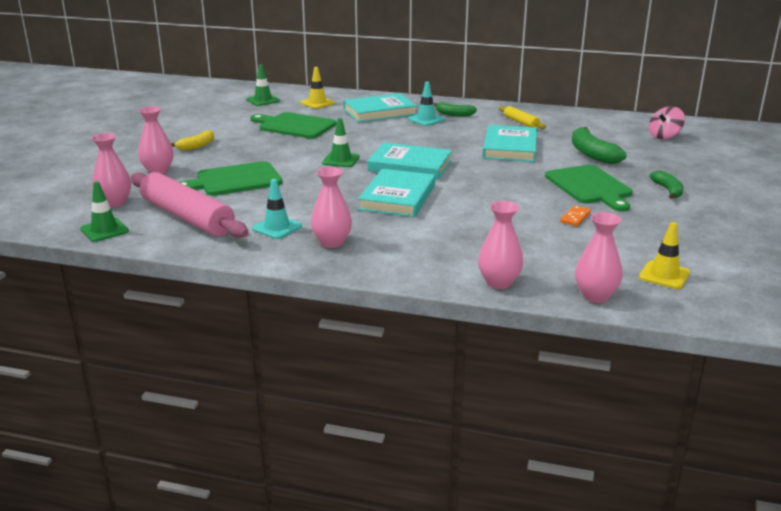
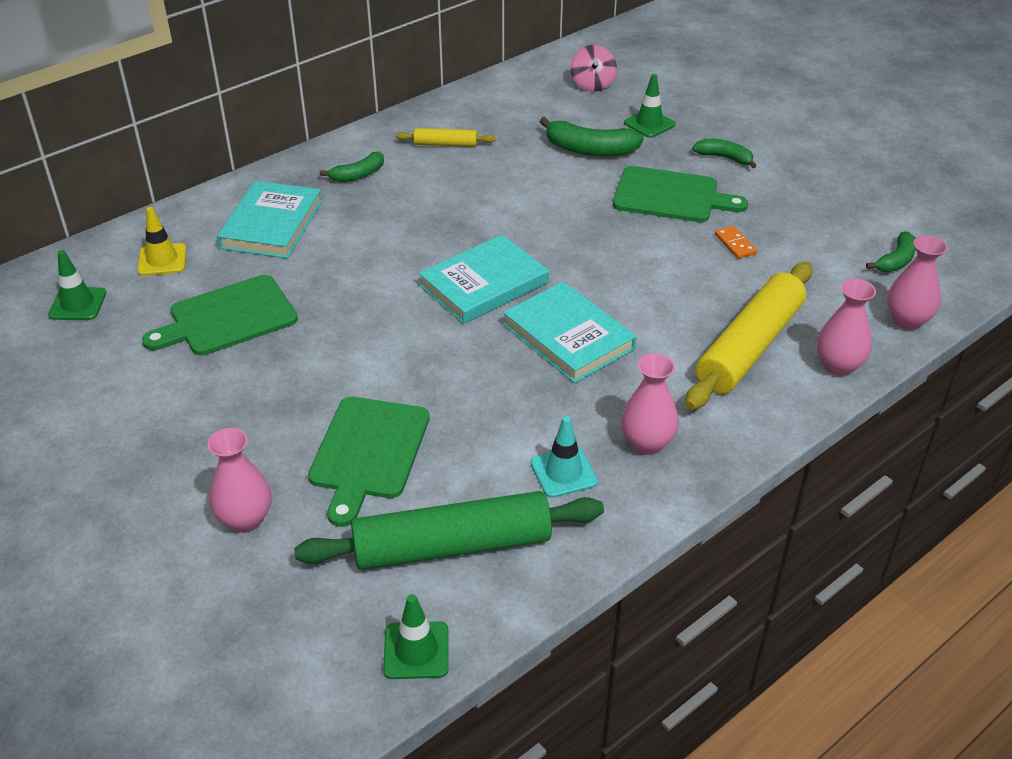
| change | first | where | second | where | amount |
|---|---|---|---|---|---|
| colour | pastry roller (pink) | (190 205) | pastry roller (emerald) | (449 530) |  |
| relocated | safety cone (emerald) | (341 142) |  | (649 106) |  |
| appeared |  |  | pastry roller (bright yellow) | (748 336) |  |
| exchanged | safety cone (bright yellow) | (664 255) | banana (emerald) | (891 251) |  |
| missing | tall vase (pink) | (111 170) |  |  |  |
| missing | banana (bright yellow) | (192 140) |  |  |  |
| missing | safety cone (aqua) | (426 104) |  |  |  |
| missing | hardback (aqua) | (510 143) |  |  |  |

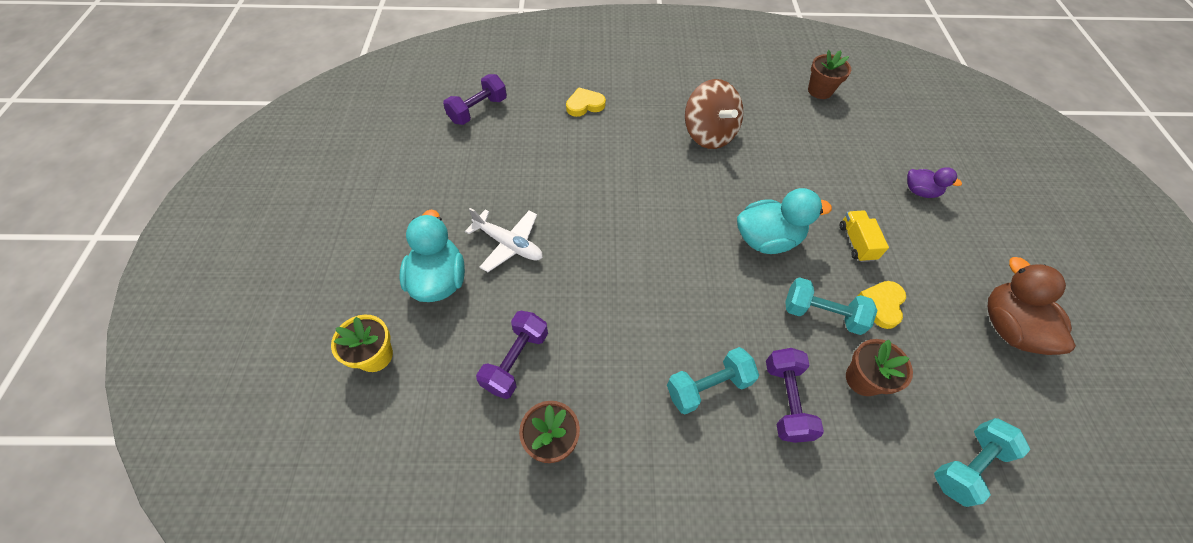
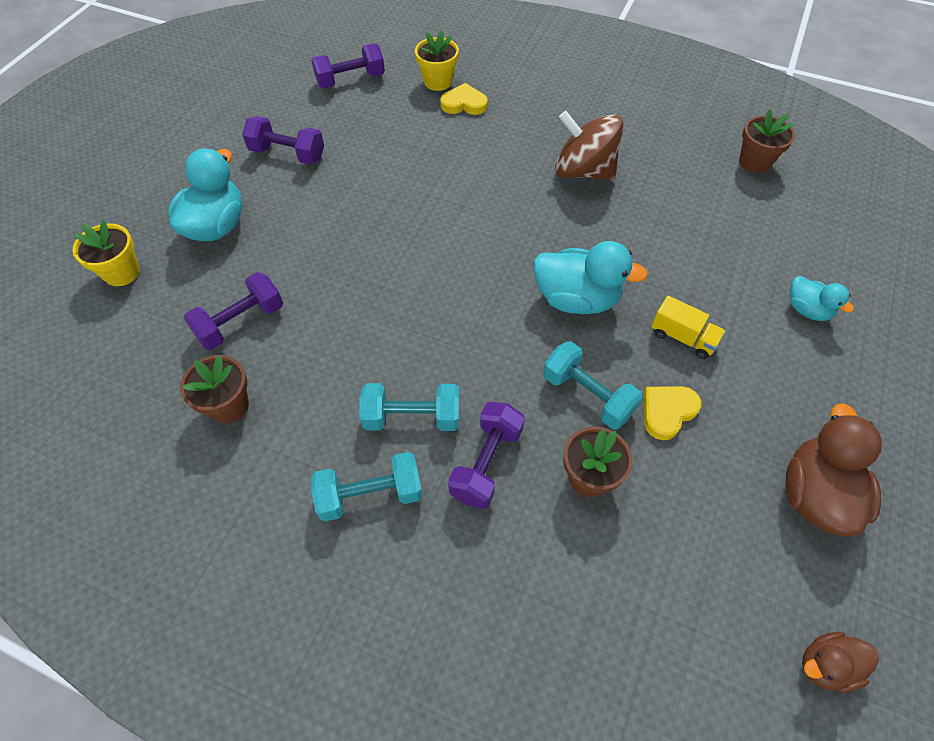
| change | first | where | second | where | amount |
|---|---|---|---|---|---|
| appeared |  |  | free weight (purple) | (283 140) |  |
| relocated | free weight (aqua) | (982 462) |  | (366 487) |  |
| appeared |  |  | plant pot (bright yellow) | (437 60) |  |
| spun | whirligig (russet) | (714 114) |  | (589 145) | 120 degrees clockwise |
| spun | lorry (bright yellow) | (864 236) |  | (688 327) | 105 degrees clockwise |
| colour | rubber duck (purple) | (934 182) | rubber duck (aqua) | (822 298) |  |
| appeared |  |  | rubber duck (russet) | (840 662) |  |
| missing | plane (snow-white) | (504 240) |  |  |  |

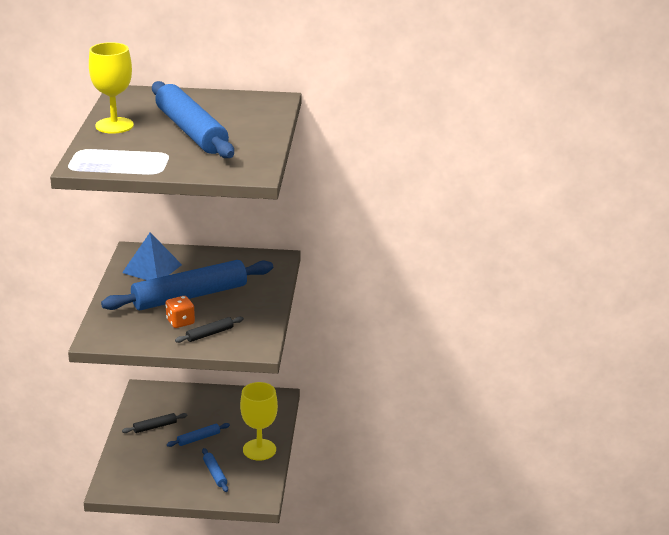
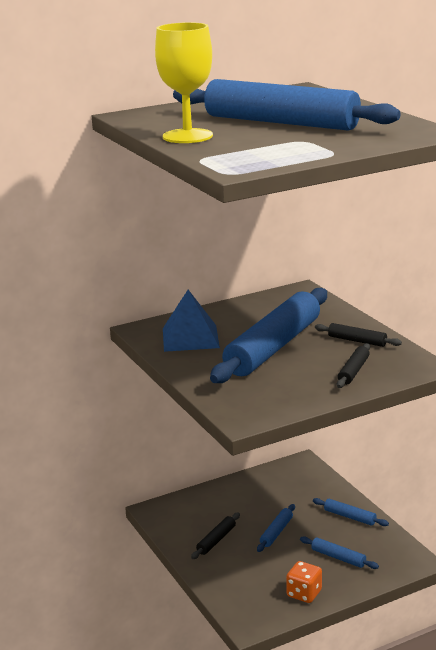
| change | first | where | second | where | amount |
|---|---|---|---|---|---|
| relocated | game die (orange) | (180 312) |  | (304 582) |  |
| exchanged | chalice (bright yellow) | (259 421) | pastry roller (blue) | (351 512) |  |
| appeared |  |  | pastry roller (jet-black) | (358 335) |  |

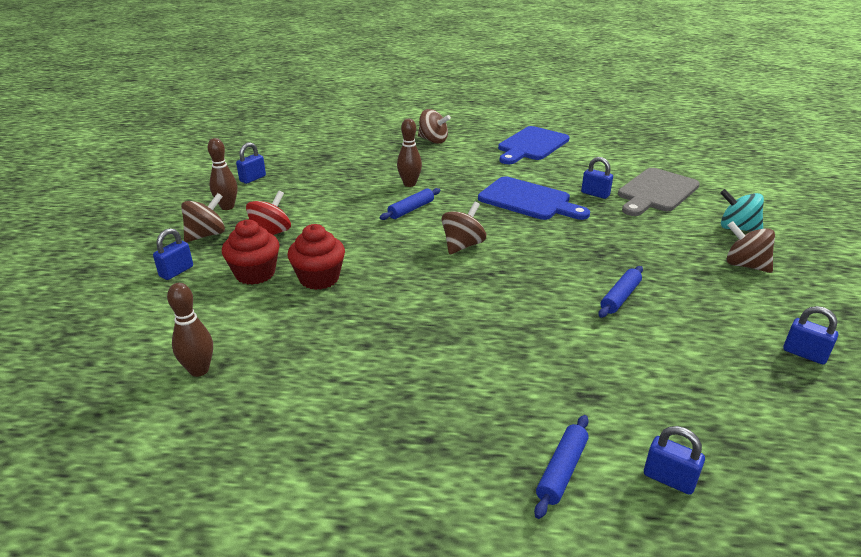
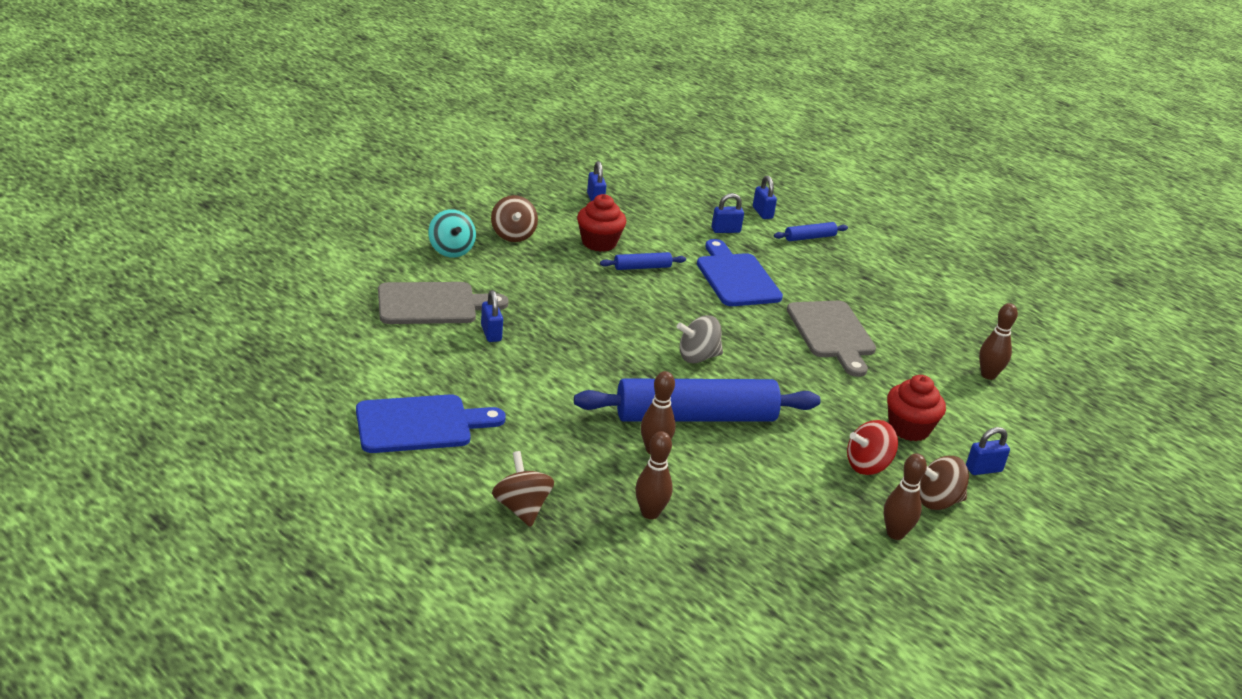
| change | first | where | second | where | amount |
|---|---|---|---|---|---|
| size | pastry roller (blue) | (410 204) |  | (697 400) | x2.37 |
| relocated | cupcake (crimson) | (316 257) |  | (601 223) |  |
| appeared |  |  | bowling pin (russet) | (654 475) |  |
| colour | whirligig (russet) | (464 228) | whirligig (gray) | (700 339) |  |
| relocated | cutting board (blue) | (534 198) |  | (740 272) |  |
| relocated | small lock (blue) | (251 163) |  | (728 213) |  |
| appeared |  |  | cutting board (gray) | (831 339) |  |

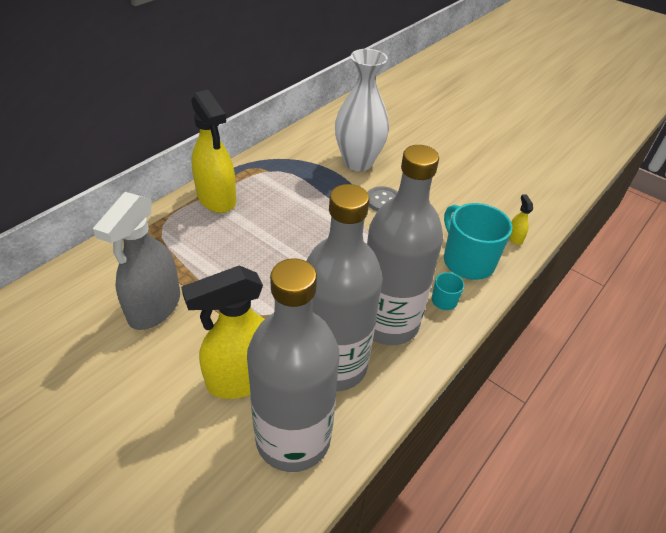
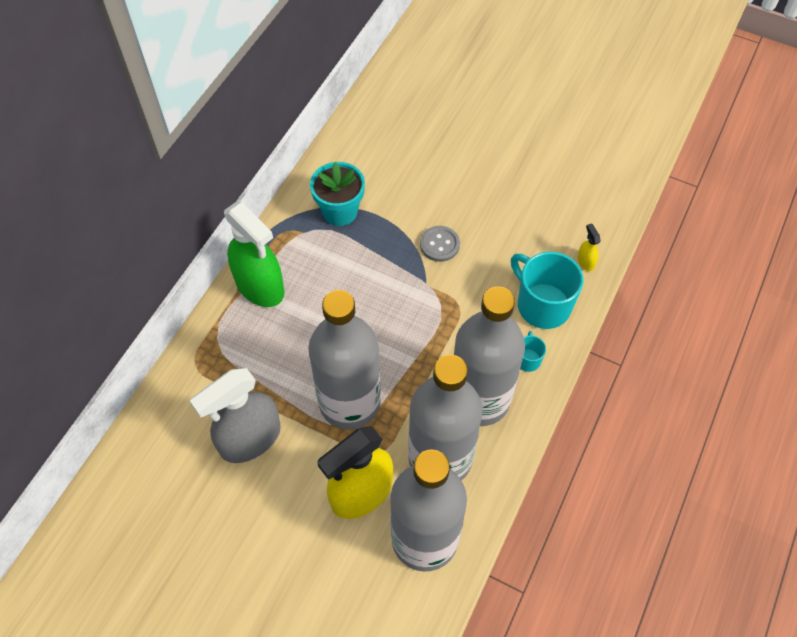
| change | first | where | second | where | amount |
|---|---|---|---|---|---|
| spun | spray cleaner (gray) | (136 261) |  | (235 415) | 45 degrees clockwise |
| colour | spray cleaner (bright yellow) | (213 151) | spray cleaner (emerald) | (254 254) |  |
| appeared |  |  | drink bottle (gray) | (344 359) |  |
| appeared |  |  | plant pot (aqua) | (337 194) |  |
| missing | tall vase (snow-white) | (362 110) |  |  |  |

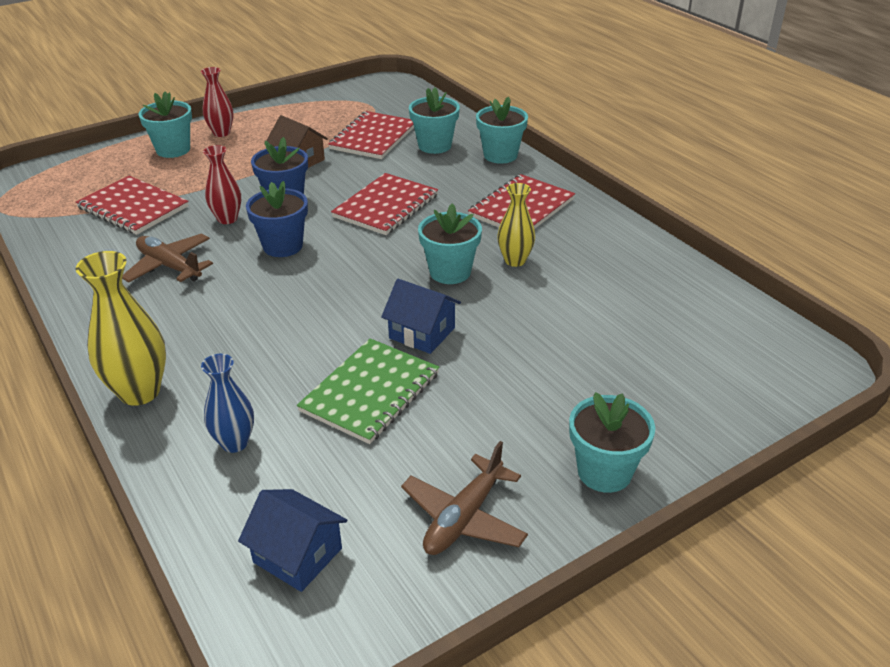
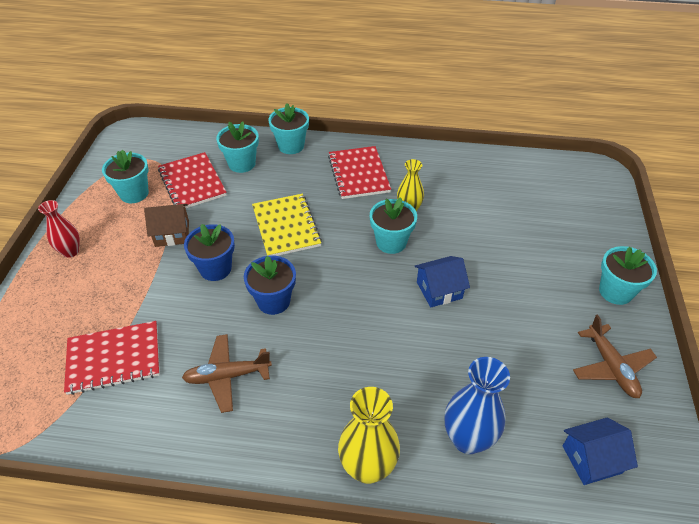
| change | first | where | second | where | amount |
|---|---|---|---|---|---|
| relocated | plant pot (aqua) | (165 124) |  | (125 176) |  |
| colour | notebook (crimson) | (384 204) | notebook (bright yellow) | (287 225) |  |
| size | tall vase (blue) | (227 403) |  | (477 405) | x1.58 |
| missing | tall vase (crimson) | (222 184) |  |  |  |
| missing | notebook (emerald) | (368 391) |  |  |  |

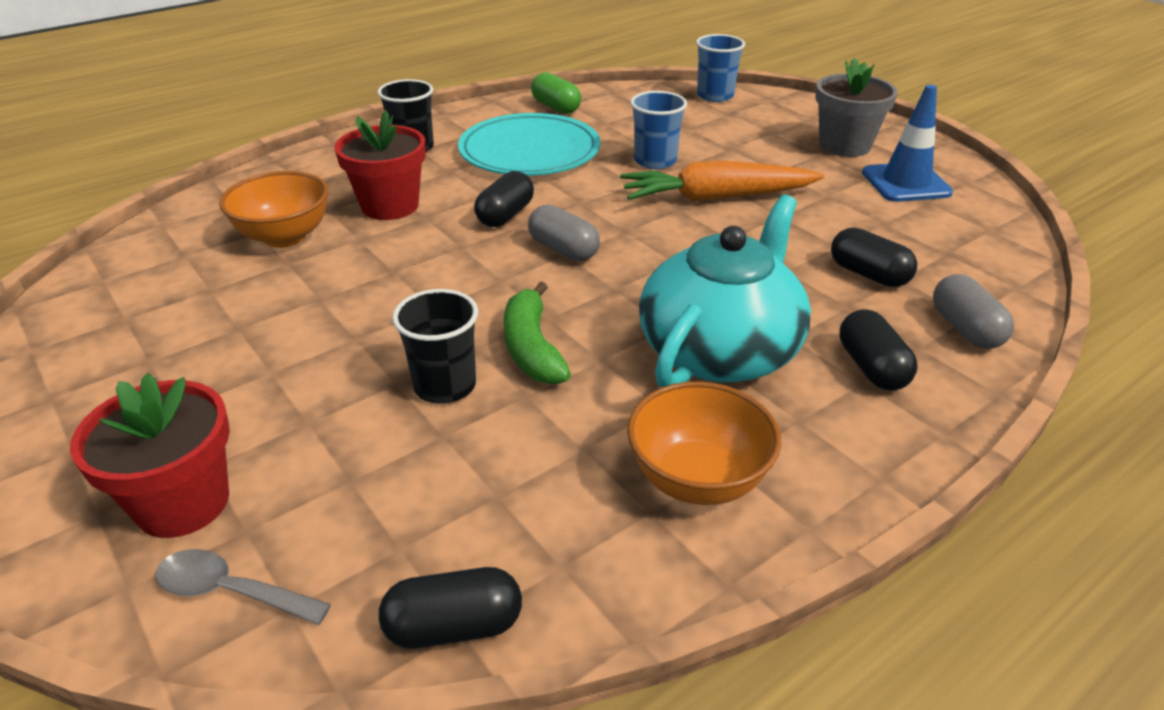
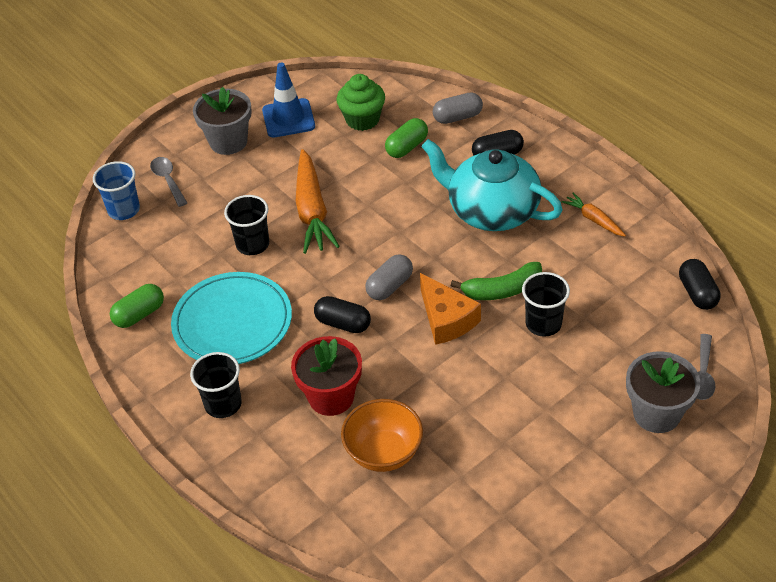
| change | first | where | second | where | amount |
|---|---|---|---|---|---|
| appeared |  |  | tablespoon (gray) | (168 182) |  |
| colour | beaker (blue) | (658 130) | beaker (jet-black) | (246 225) |  |
| appeared |  |  | cupcake (emerald) | (361 102) |  |
| colour | capsule (jet-black) | (874 257) | capsule (emerald) | (406 138) |  |
| appeared |  |  | piece of cheese (orange) | (450 309) |  |
| exchanged | deep dish (orange) | (704 443) | root vegetable (orange) | (593 215) |  |
| colour | plant pot (crimson) | (150 455) | plant pot (gray) | (663 392) |  |

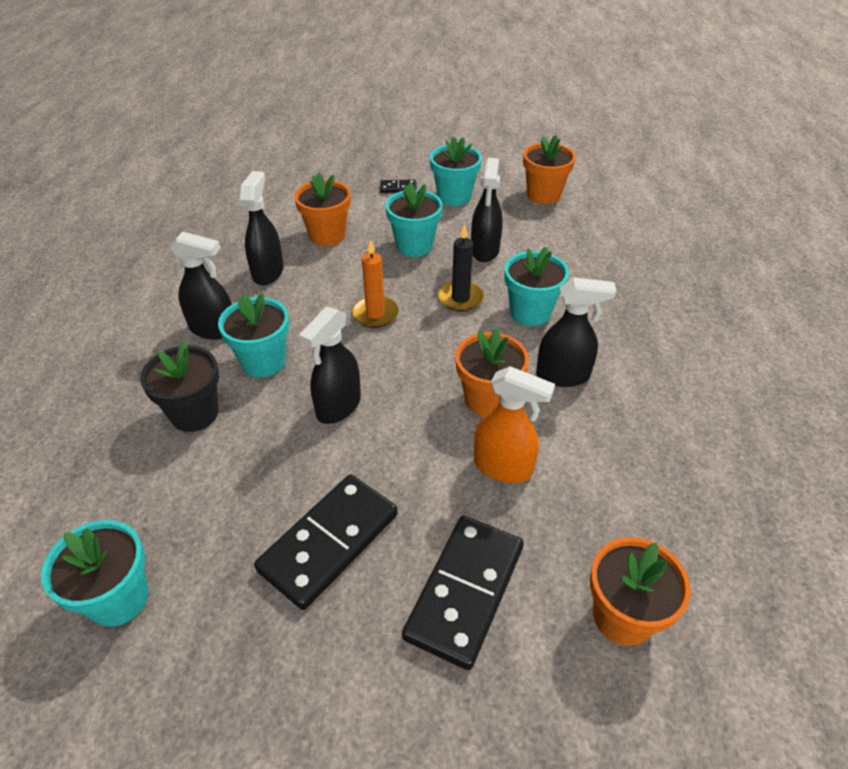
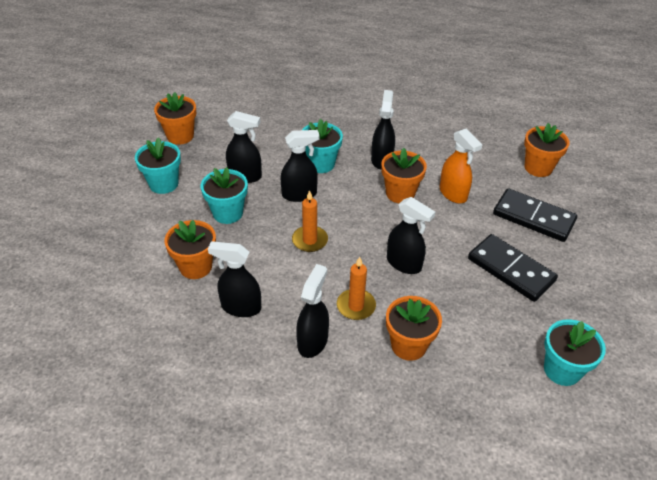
| change | first | where | second | where | amount |
|---|---|---|---|---|---|
| exchanged | wax candle (jet-black) | (461 268) | spray cleaner (jet-black) | (300 166) |  |
| exchanged | plant pot (aqua) | (253 335) | wax candle (orange) | (356 288) |  |
| colour | plant pot (jet-black) | (179 386) | plant pot (orange) | (414 328) |  |
| spun | spray cleaner (orange) | (514 424) |  | (460 166) | 120 degrees clockwise |
| missing | domino (jet-black) | (398 186) |  |  |  |

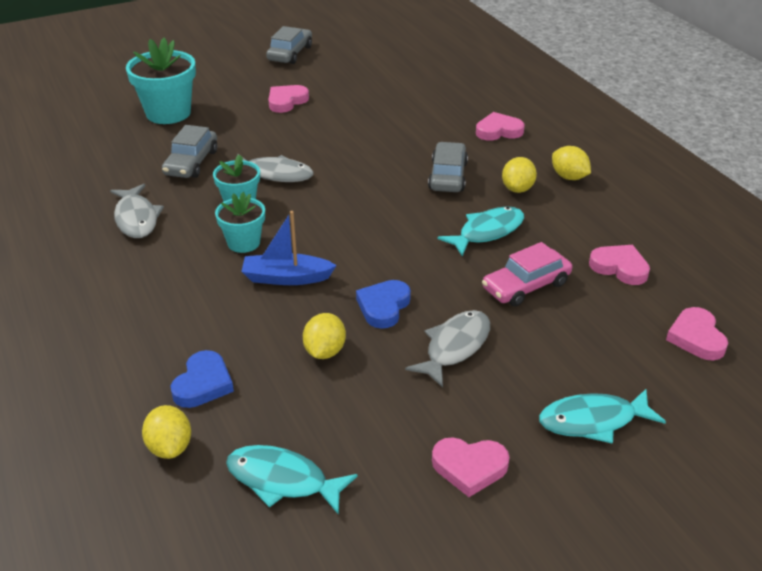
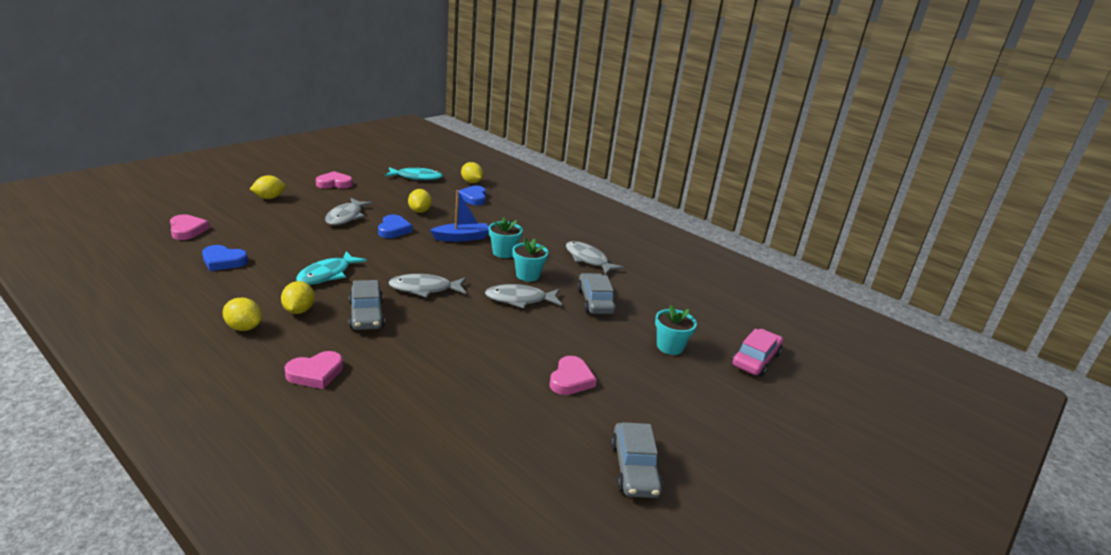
| change | first | where | second | where | amount |
|---|---|---|---|---|---|
| colour | heart (pink) | (619 265) | heart (blue) | (225 258) |  |
| exchanged | fish (aqua) | (602 416) | toy lemon (bright yellow) | (268 187) |  |
| appeared |  |  | fish (gray) | (427 286) |  |
| size | plant pot (aqua) | (161 80) |  | (676 330) | x0.60 |
| relocated | automobile (pink) | (527 274) |  | (757 353) |  |

